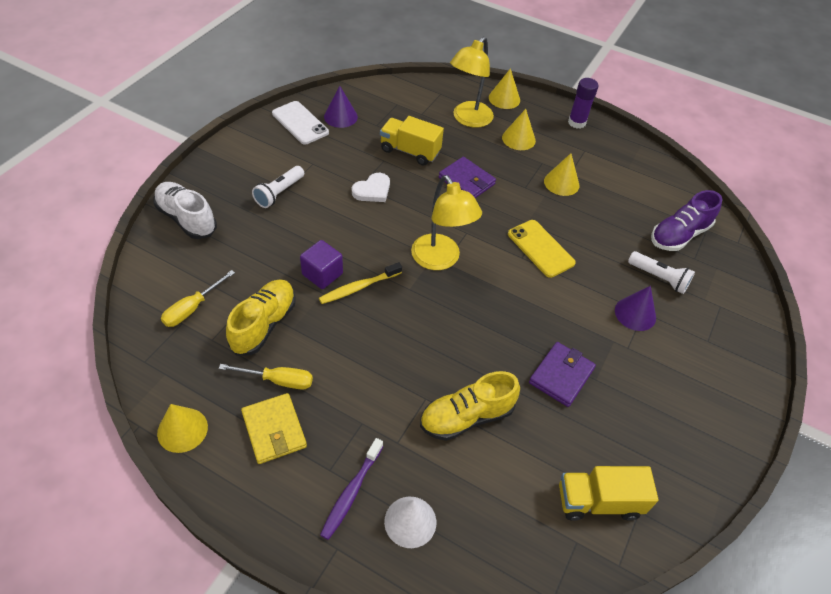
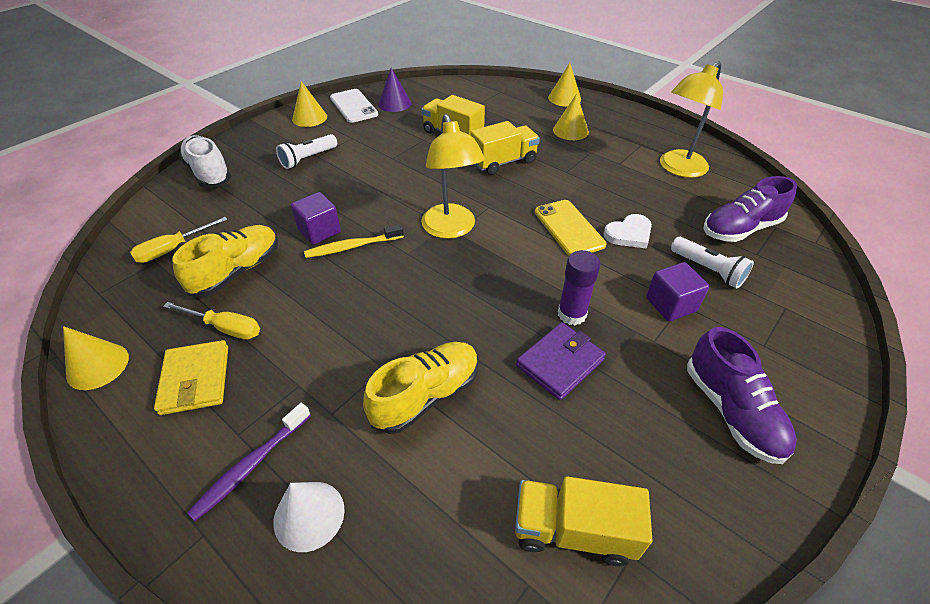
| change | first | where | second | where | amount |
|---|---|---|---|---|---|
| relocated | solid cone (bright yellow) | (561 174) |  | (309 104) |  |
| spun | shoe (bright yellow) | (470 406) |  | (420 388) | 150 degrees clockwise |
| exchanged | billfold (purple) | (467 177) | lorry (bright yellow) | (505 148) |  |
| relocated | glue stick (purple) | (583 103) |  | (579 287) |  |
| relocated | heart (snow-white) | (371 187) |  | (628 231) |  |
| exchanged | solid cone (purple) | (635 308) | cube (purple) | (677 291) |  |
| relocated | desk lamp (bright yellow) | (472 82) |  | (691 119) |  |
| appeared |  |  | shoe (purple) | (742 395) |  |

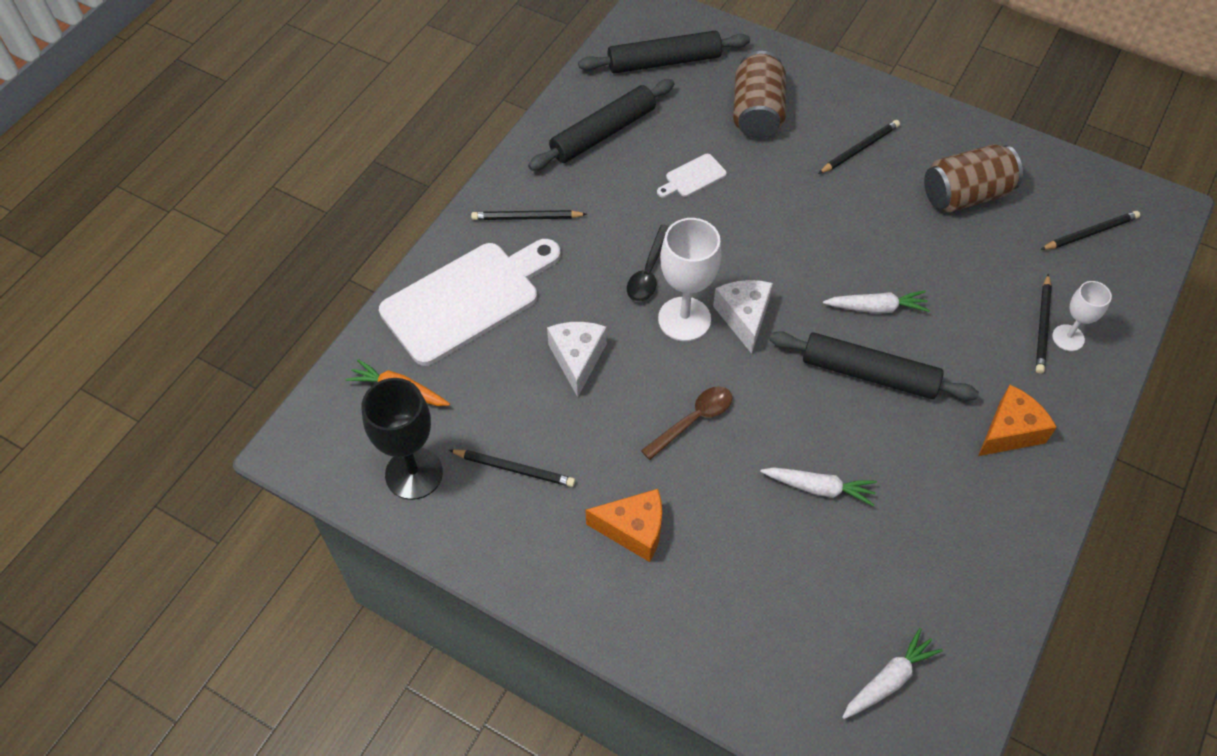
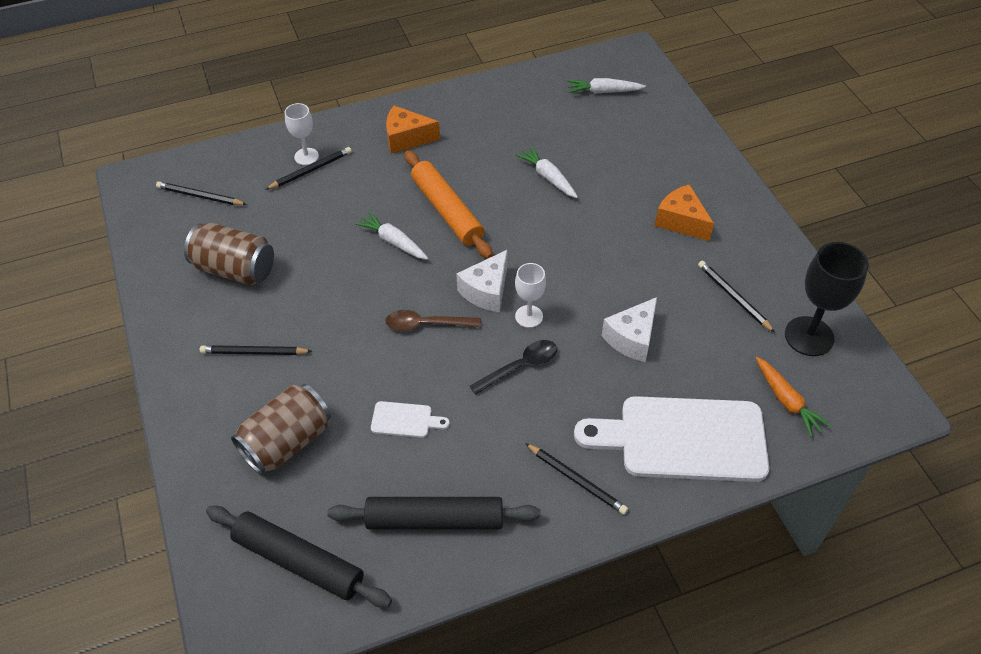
| change | first | where | second | where | amount |
|---|---|---|---|---|---|
| relocated | tablespoon (russet) | (686 423) |  | (433 320) |  |
| colour | pastry roller (jet-black) | (874 366) | pastry roller (orange) | (449 204) |  |
| size | chalice (snow-white) | (689 279) |  | (530 295) | x0.59 |

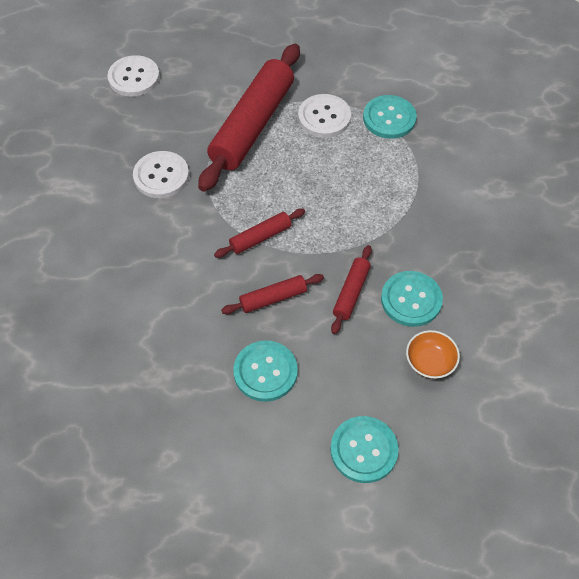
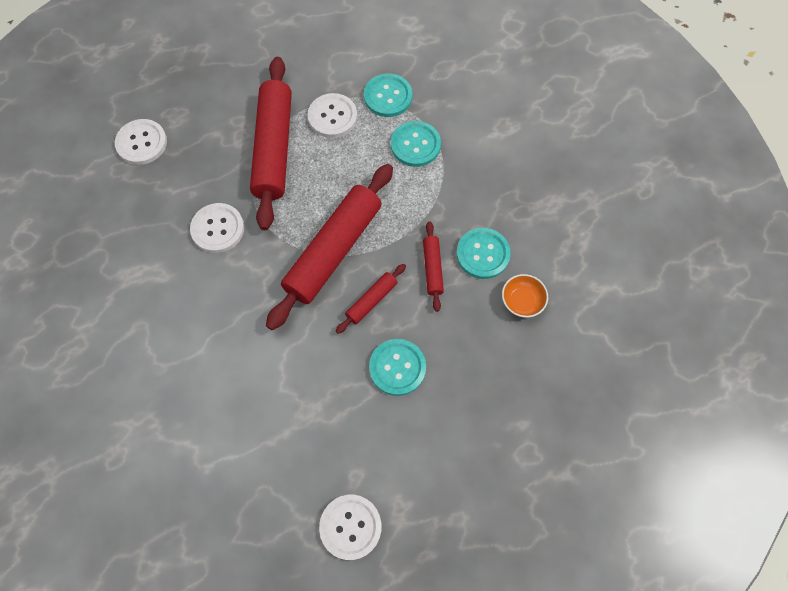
| change | first | where | second | where | amount |
|---|---|---|---|---|---|
| size | pastry roller (crimson) | (259 233) |  | (329 247) | x2.18 |
| appeared |  |  | button (snow-white) | (350 527) |  |
| relocated | button (aqua) | (364 449) |  | (416 144) |  |

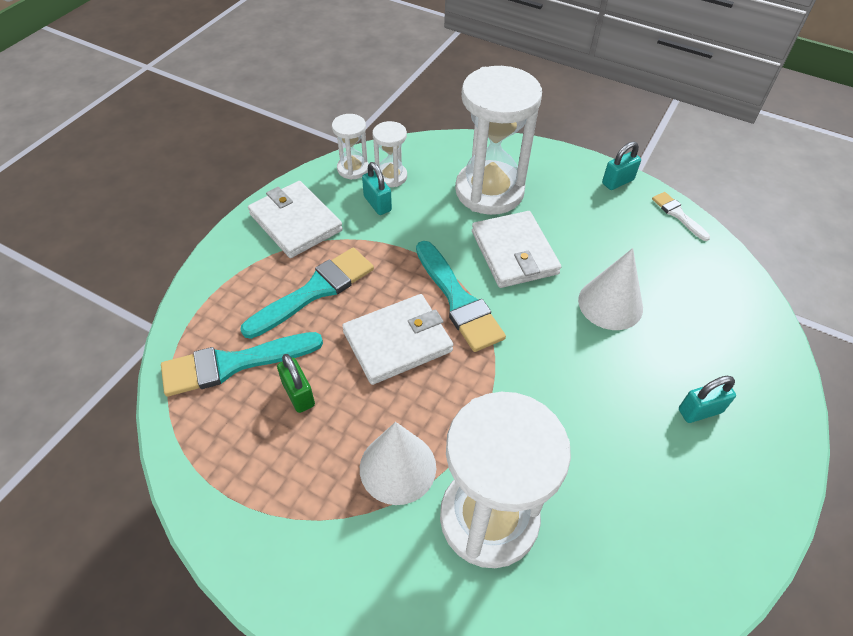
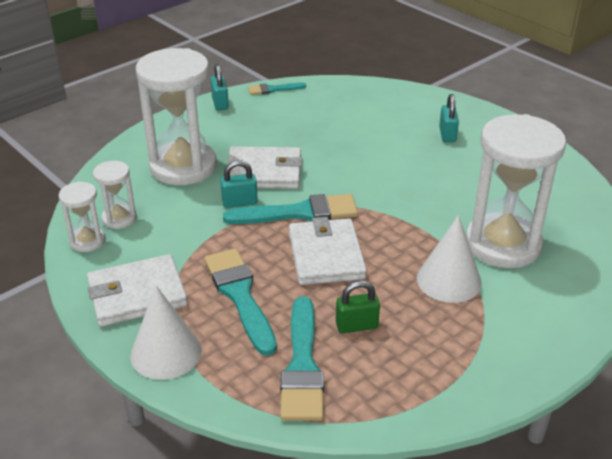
| change | first | where | second | where | amount |
|---|---|---|---|---|---|
| relocated | solid cone (snow-white) | (610 289) |  | (166 333) |  |
| relocated | small lock (aqua) | (377 188) |  | (239 184) |  |
| colour | paint brush (snow-white) | (681 216) | paint brush (aqua) | (277 88) |  |

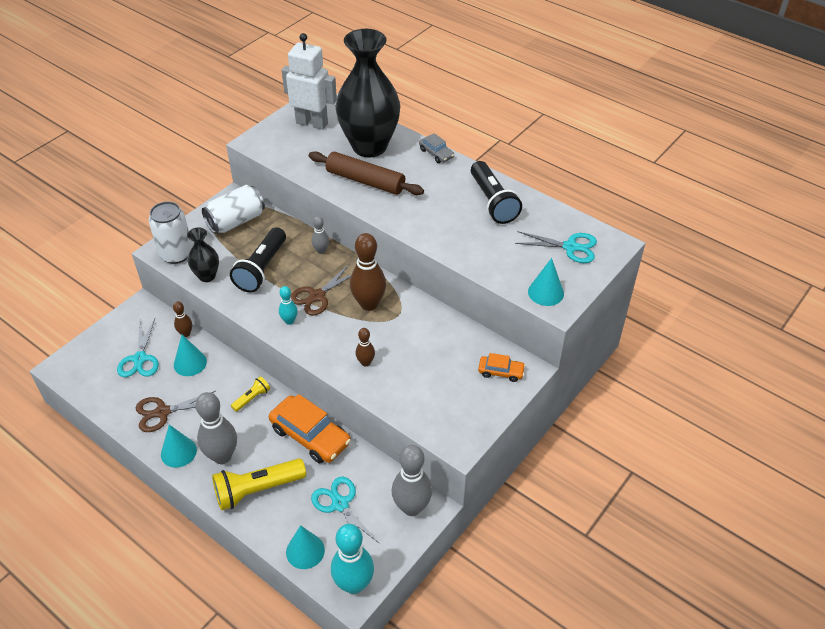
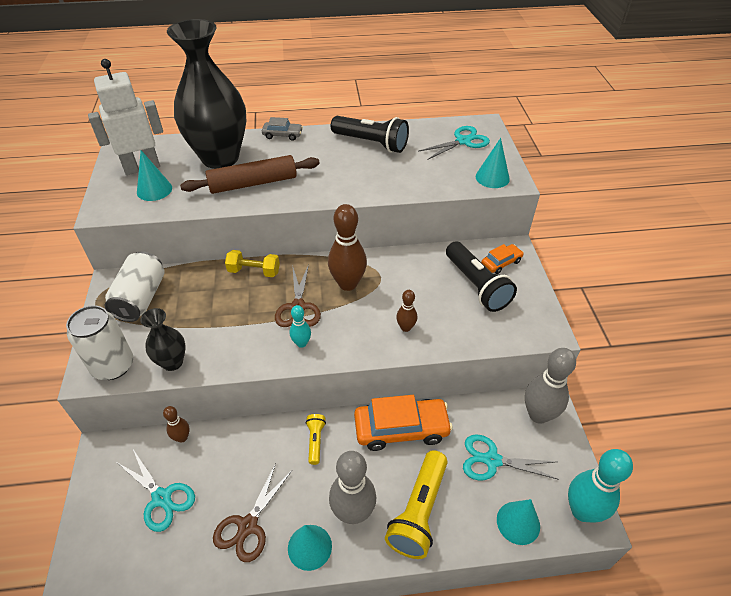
| change | first | where | second | where | amount |
|---|---|---|---|---|---|
| relocated | solid cone (aqua) | (190 355) |  | (154 175) |  |
| exchanged | bowling pin (gray) | (320 235) | free weight (bright yellow) | (252 263) |  |
| relocated | torch (jet-black) | (258 260) |  | (481 276) |  |

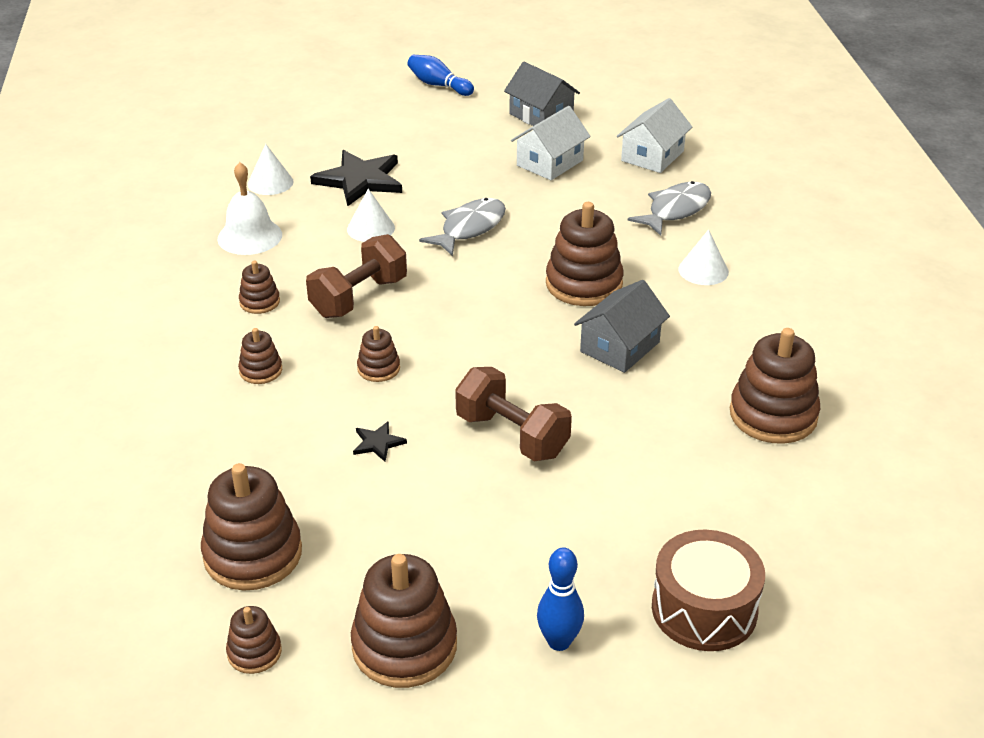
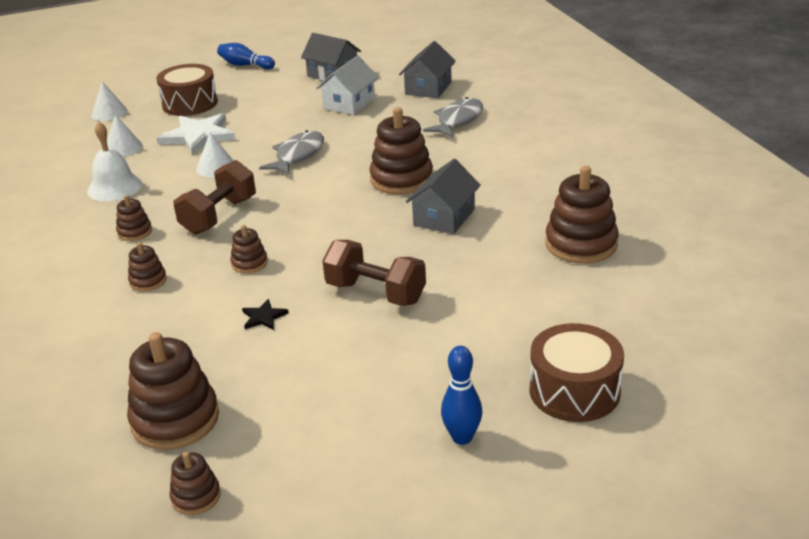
| change | first | where | second | where | amount |
|---|---|---|---|---|---|
| relocated | solid cone (snow-white) | (703 257) |  | (110 101) |  |
| appeared |  |  | snare drum (russet) | (187 90) |  |
| colour | star shape (jet-black) | (356 178) | star shape (snow-white) | (196 134) |  |
| colour | house (snow-white) | (654 135) | house (gray) | (427 69) |  |
| missing | stacking toy (russet) | (404 621) |  |  |  |

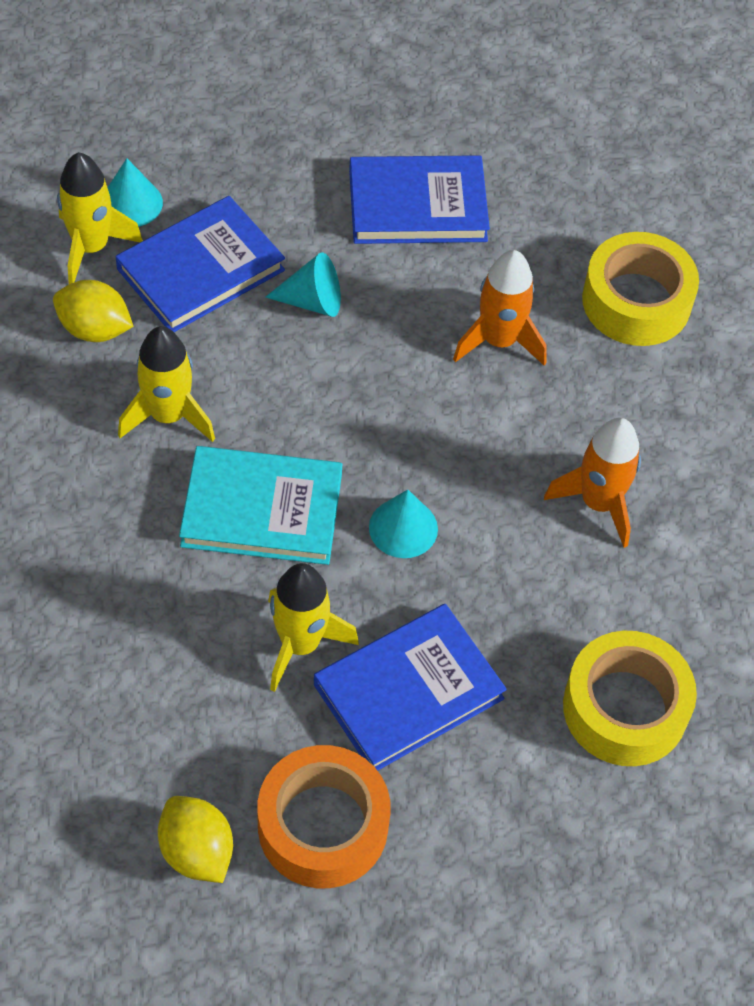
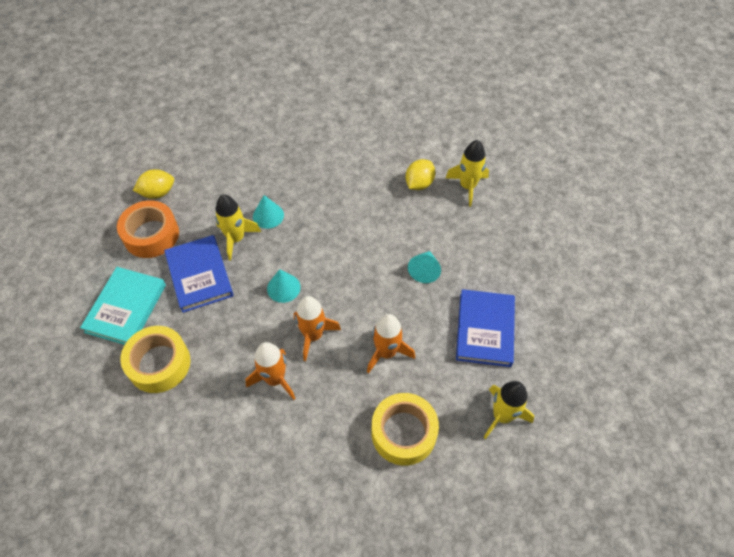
| change | first | where | second | where | amount |
|---|---|---|---|---|---|
| relocated | hardback (aqua) | (260 505) |  | (123 306) |  |
| relocated | solid cone (aqua) | (135 192) |  | (268 212) |  |
| appeared |  |  | toy rocket (orange) | (317 328) |  |
| relocated | toy rocket (bright yellow) | (166 384) |  | (508 410) |  |
| missing | hardback (blue) | (200 264) |  |  |  |

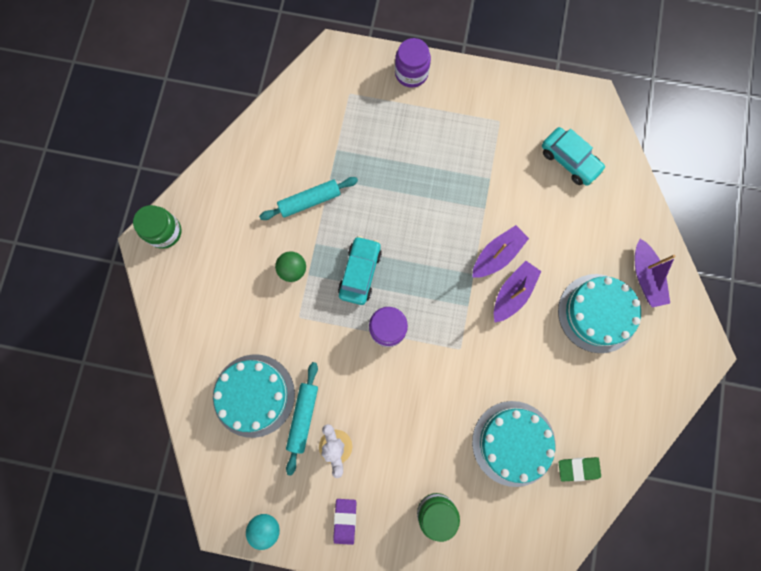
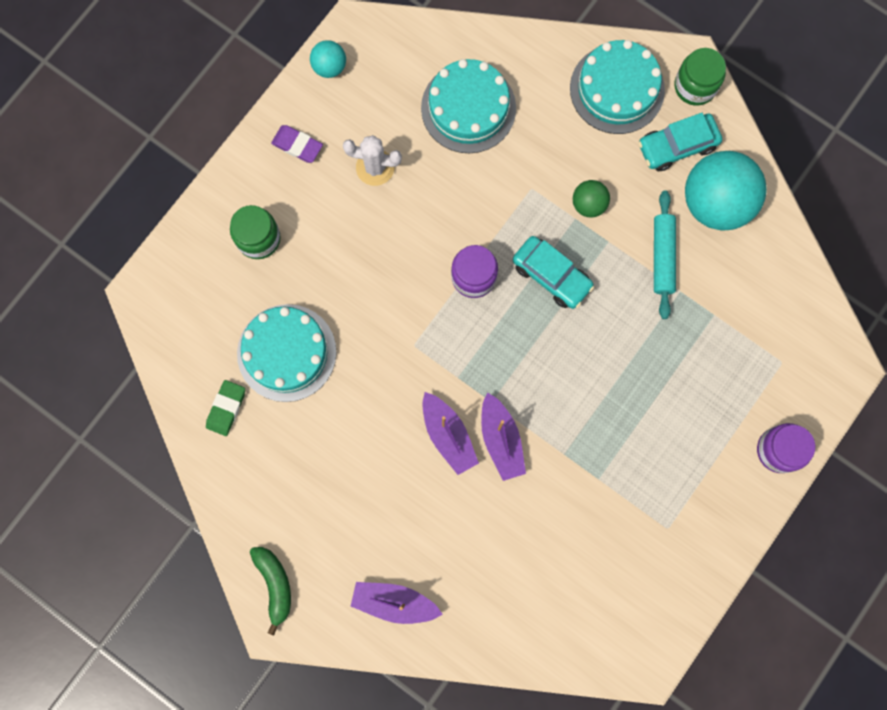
| change | first | where | second | where | amount |
|---|---|---|---|---|---|
| appeared |  |  | banana (emerald) | (270 591) |  |
| relocated | cake (aqua) | (599 313) |  | (617 87) |  |
| relocated | automobile (aqua) | (574 156) |  | (680 142) |  |
| appeared |  |  | sphere (aqua) | (726 191) |  |
| missing | pastry roller (aqua) | (302 419) |  |  |  |

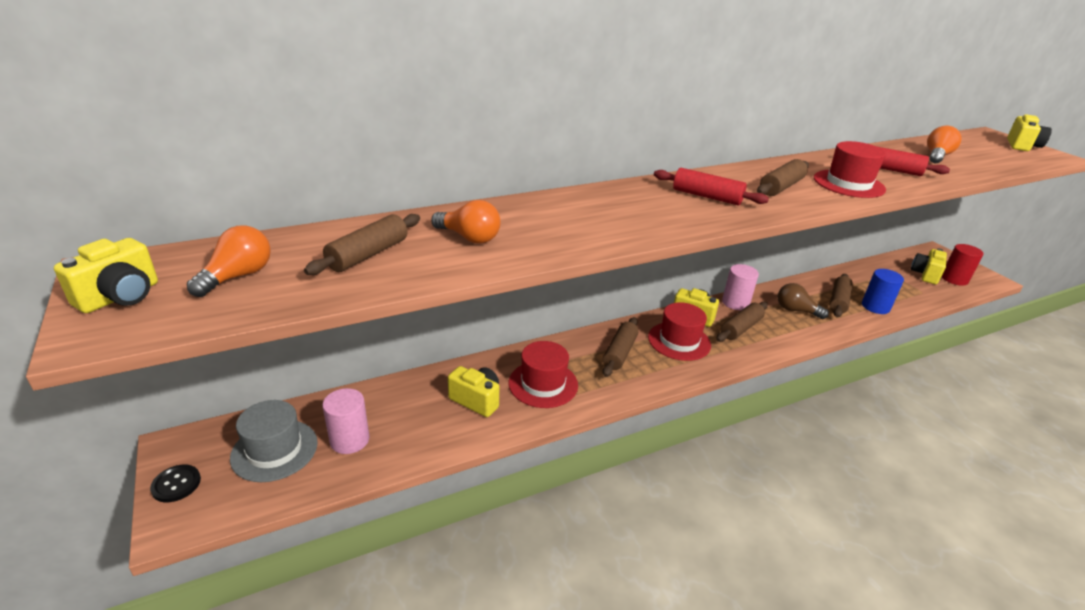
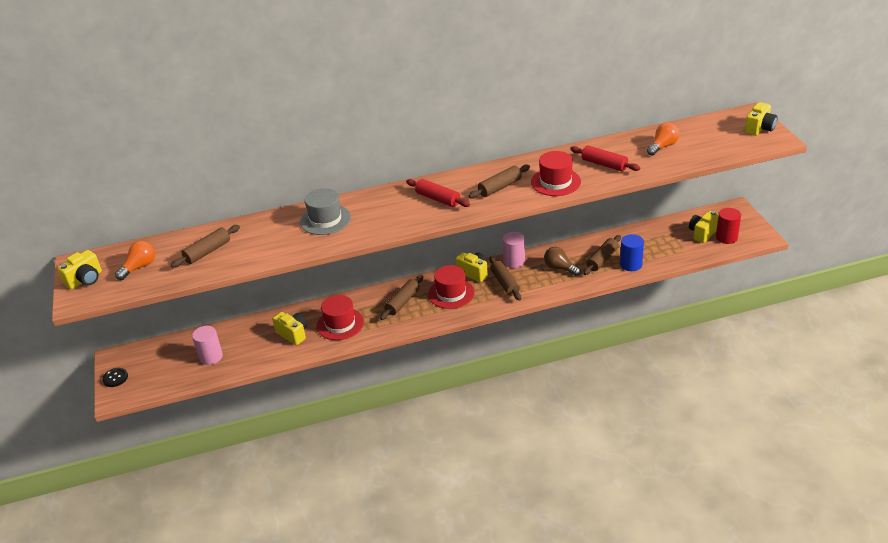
| change | first | where | second | where | amount |
|---|---|---|---|---|---|
| relocated | hat (gray) | (274 441) |  | (325 211) |  |
| spun | pastry roller (russet) | (742 322) |  | (505 279) | 75 degrees counterclockwise |
| missing | bulb (orange) | (466 222) |  |  |  |

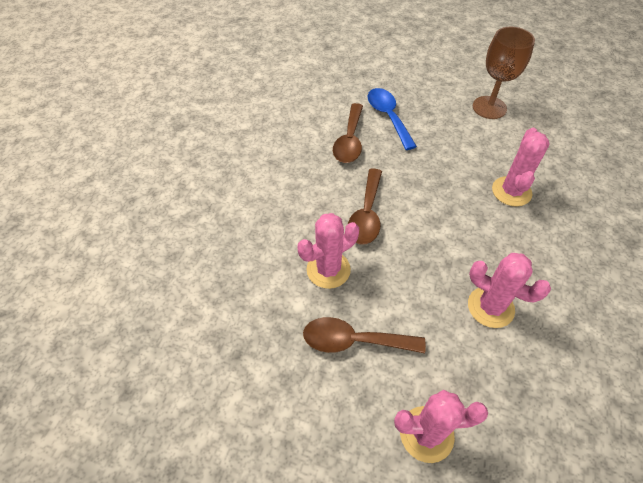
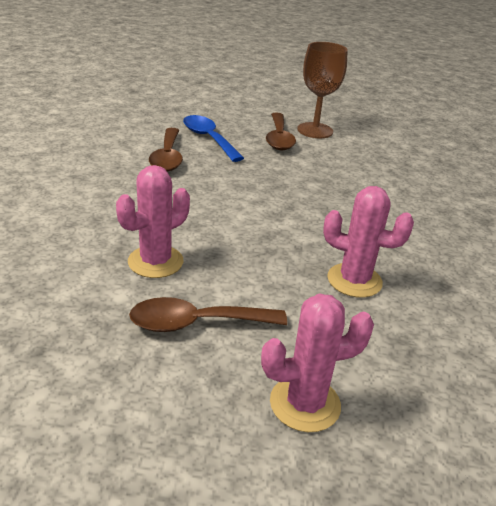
| change | first | where | second | where | amount |
|---|---|---|---|---|---|
| relocated | tablespoon (russet) | (365 206) |  | (281 131) |  |
| missing | cactus (pink) | (521 167) |  |  |  |

